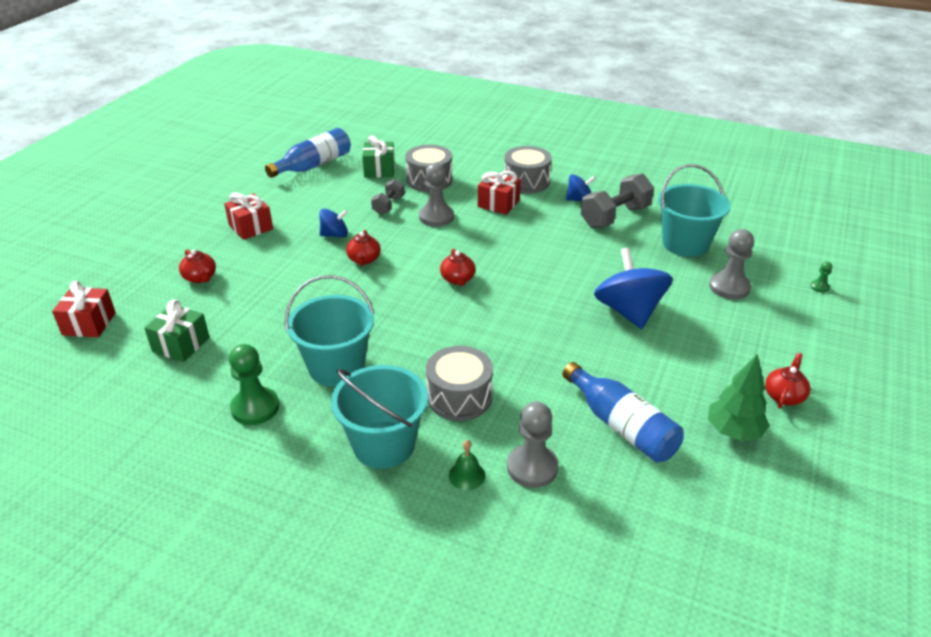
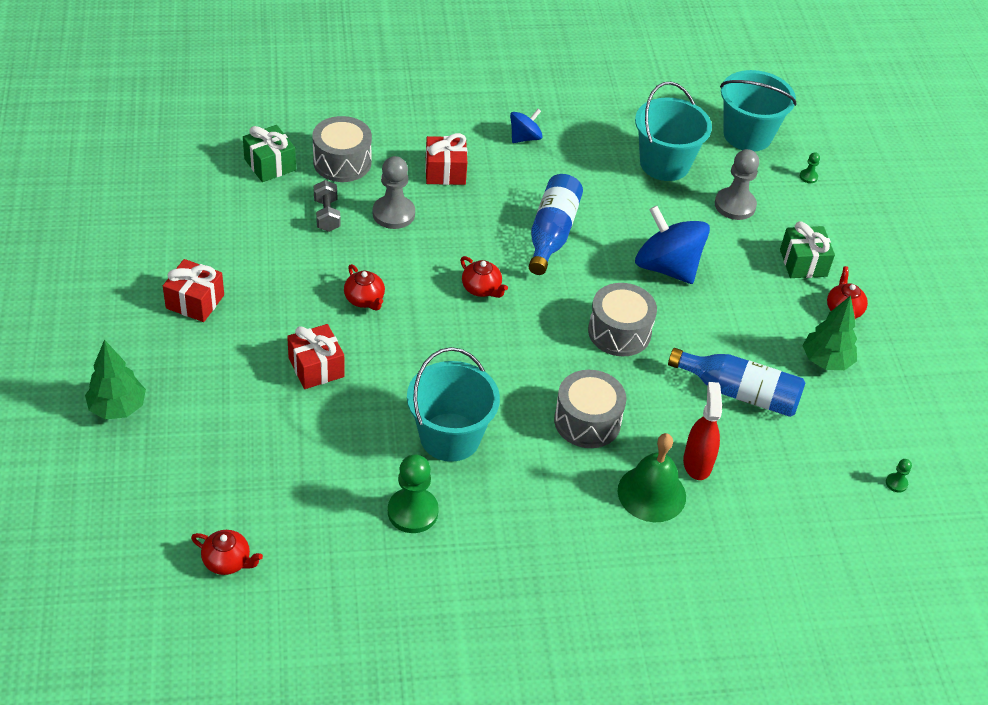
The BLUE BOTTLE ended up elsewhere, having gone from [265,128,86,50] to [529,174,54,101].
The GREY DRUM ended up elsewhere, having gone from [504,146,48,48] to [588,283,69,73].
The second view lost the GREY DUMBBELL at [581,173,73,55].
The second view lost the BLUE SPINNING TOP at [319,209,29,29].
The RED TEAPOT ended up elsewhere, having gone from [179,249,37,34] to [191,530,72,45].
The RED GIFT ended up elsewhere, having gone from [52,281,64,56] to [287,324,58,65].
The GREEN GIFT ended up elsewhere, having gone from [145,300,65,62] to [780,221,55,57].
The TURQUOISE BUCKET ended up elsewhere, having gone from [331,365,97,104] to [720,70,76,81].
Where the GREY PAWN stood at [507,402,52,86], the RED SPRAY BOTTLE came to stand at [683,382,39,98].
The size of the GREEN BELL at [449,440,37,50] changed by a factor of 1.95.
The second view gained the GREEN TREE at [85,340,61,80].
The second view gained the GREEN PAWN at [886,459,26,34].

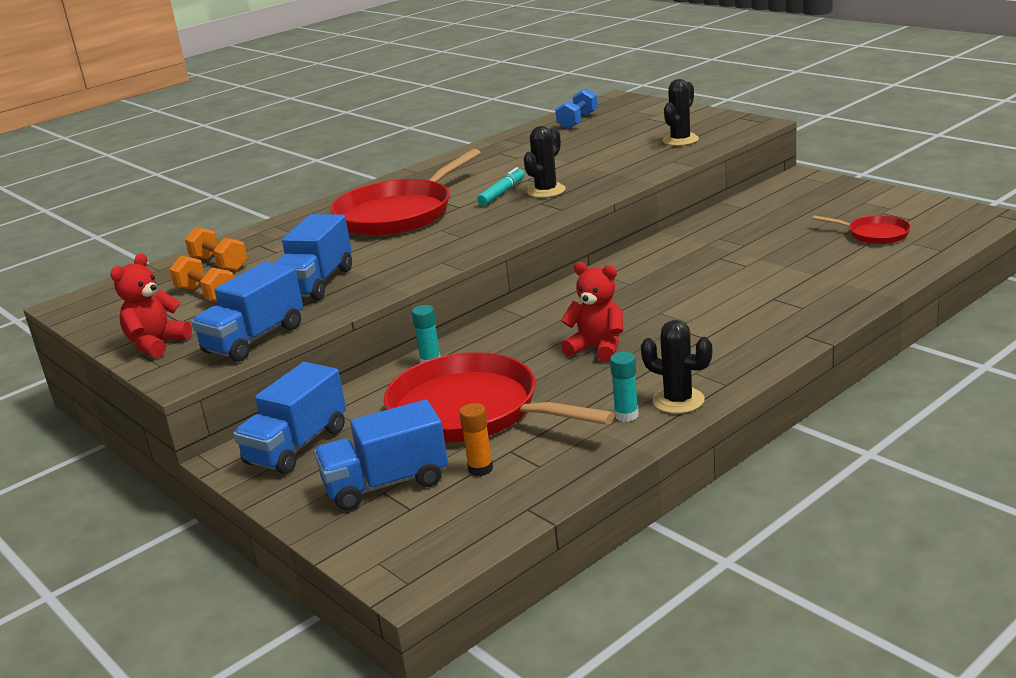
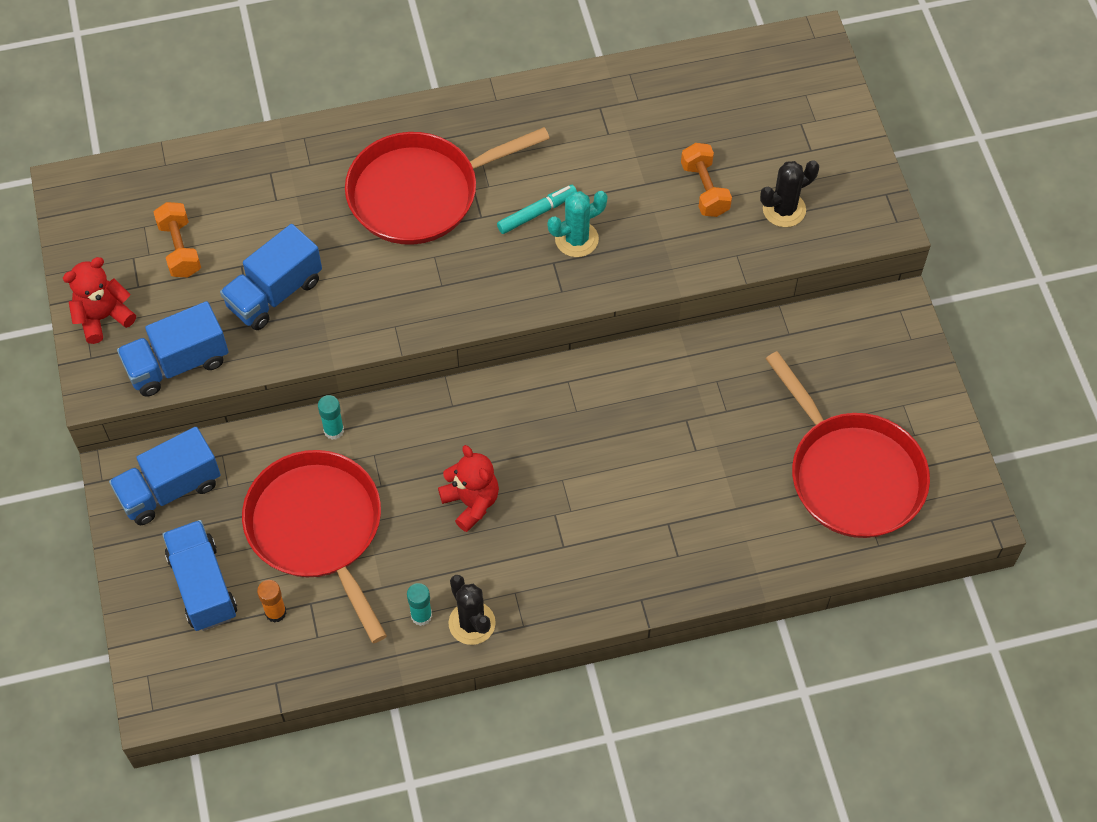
The second view lost the BLUE DUMBBELL at [555,88,43,41].
What was the BLACK CACTUS at [523,126,43,72] turned into the TURQUOISE CACTUS at [548,191,60,66].
The size of the RED PAN at [812,215,99,29] changed by a factor of 2.09.
The ORANGE DUMBBELL ended up elsewhere, having gone from [185,227,62,44] to [681,143,51,74].
The BLUE TRUCK at [314,399,134,112] ended up facing another way, 60 degrees clockwise from before.

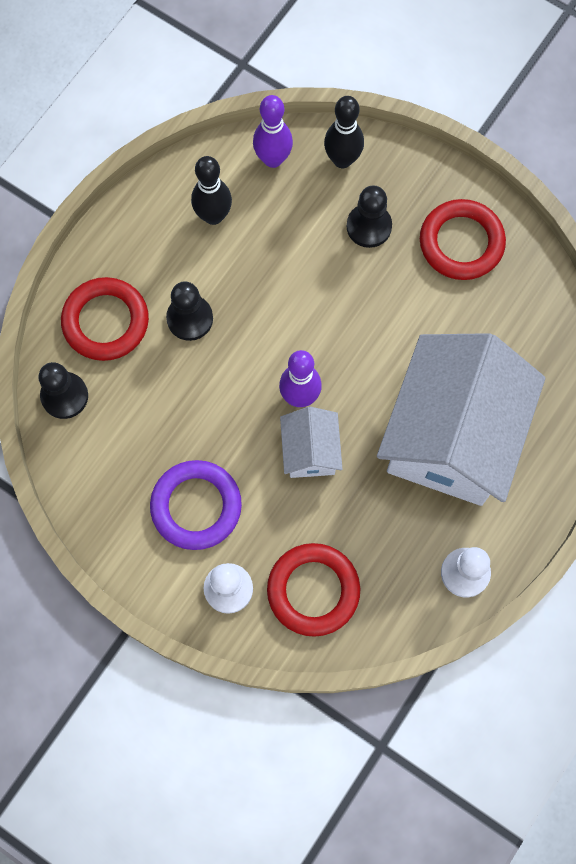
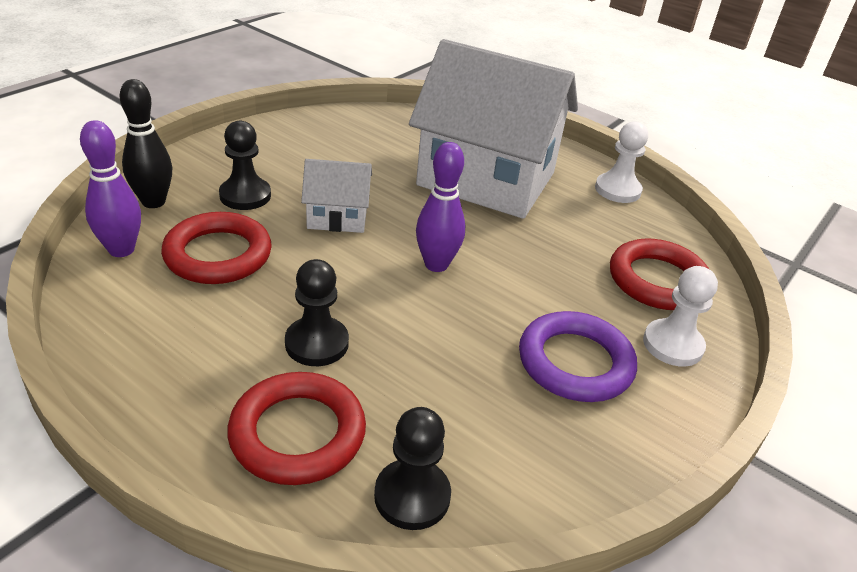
The second view lost the BLACK BOWLING PIN at [191,156,41,69].
The RED RING ended up elsewhere, having gone from [420,199,86,81] to [161,212,111,72].
The WHITE HOUSE ended up elsewhere, having gone from [280,407,63,71] to [301,159,71,74].

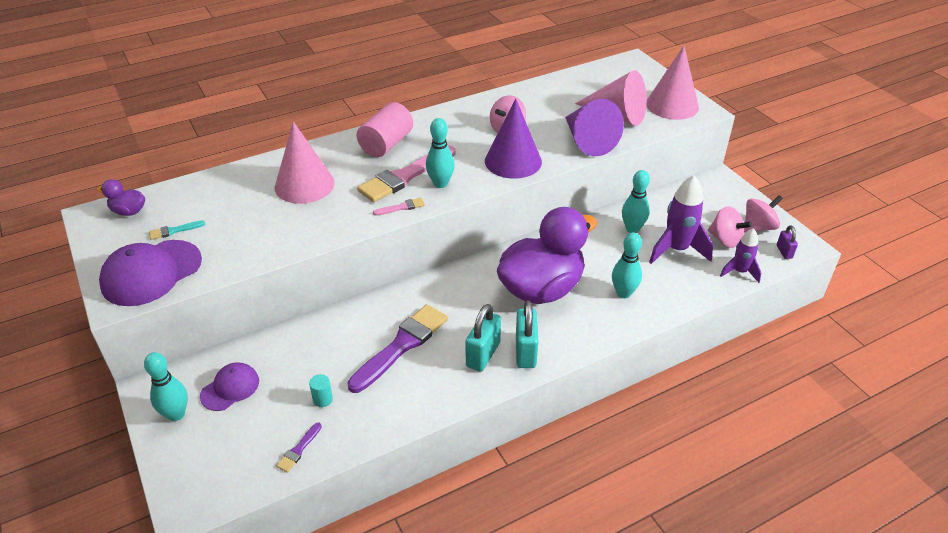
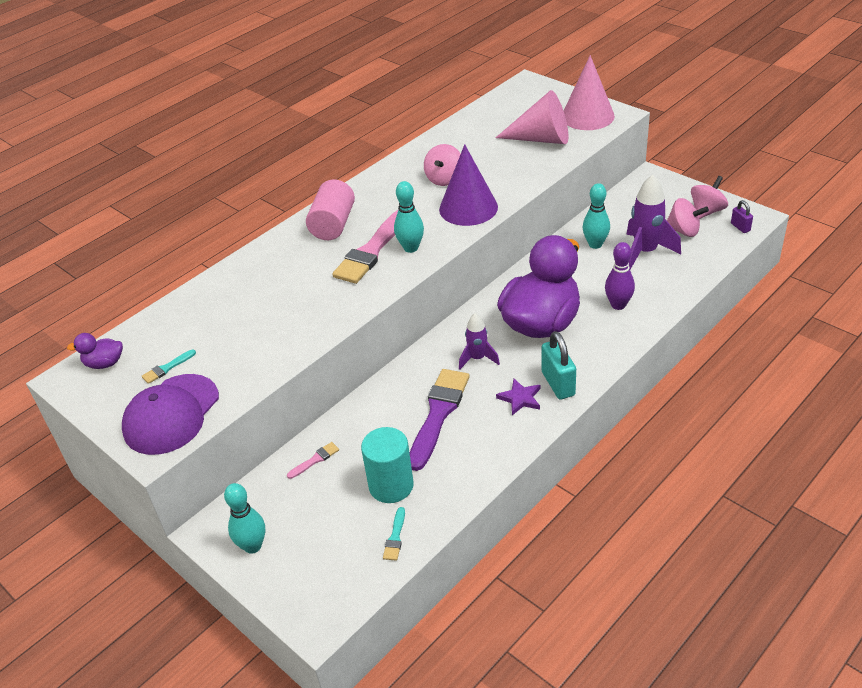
The second view lost the PURPLE CONE at [565,99,59,57].
The second view lost the PINK CONE at [275,121,60,83].
The PINK BRUSH ended up elsewhere, having gone from [373,198,52,18] to [287,442,52,37].
The PURPLE ROCKET ended up elsewhere, having gone from [720,228,41,55] to [459,313,41,56].
What was the TURQUOISE BOWLING PIN at [612,233,30,65] turned into the PURPLE BOWLING PIN at [605,242,30,68].
Where the TURQUOISE PADLOCK stood at [465,304,36,68], the PURPLE STAR came to stand at [496,379,44,36].
The second view lost the PURPLE CAP at [200,362,59,49].
The size of the TURQUOISE CYLINDER at [309,374,24,33] changed by a factor of 2.23.
What was the PURPLE BRUSH at [276,422,46,51] turned into the TURQUOISE BRUSH at [383,507,22,54].

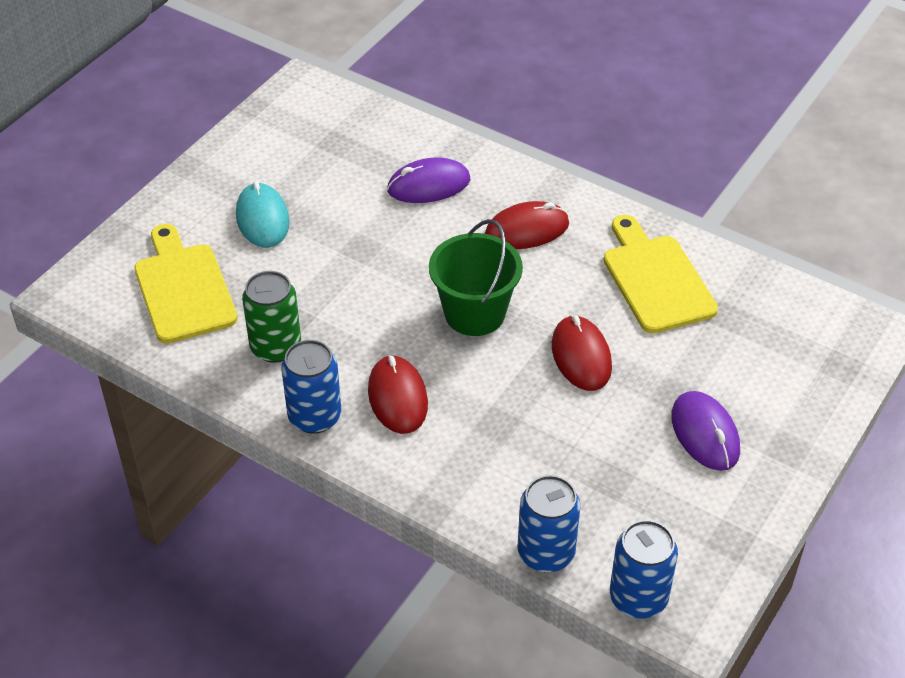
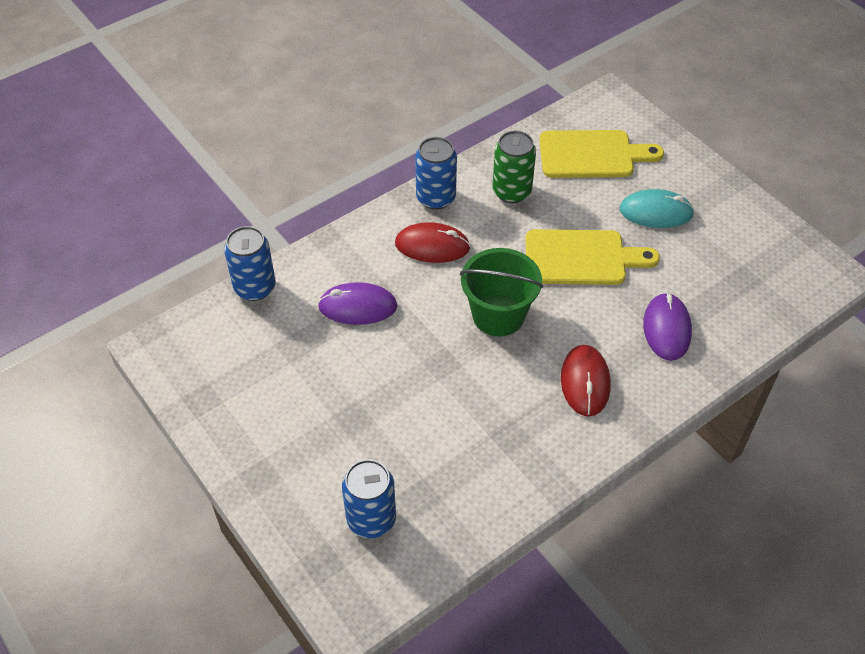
The YELLOW CUTTING BOARD ended up elsewhere, having gone from [603,215,115,118] to [525,229,135,56].
The second view lost the RED MOUSE at [552,315,60,76].
The PURPLE MOUSE ended up elsewhere, having gone from [671,391,69,80] to [318,282,79,43].
The BLUE CAN ended up elsewhere, having gone from [610,520,68,99] to [342,459,54,79].

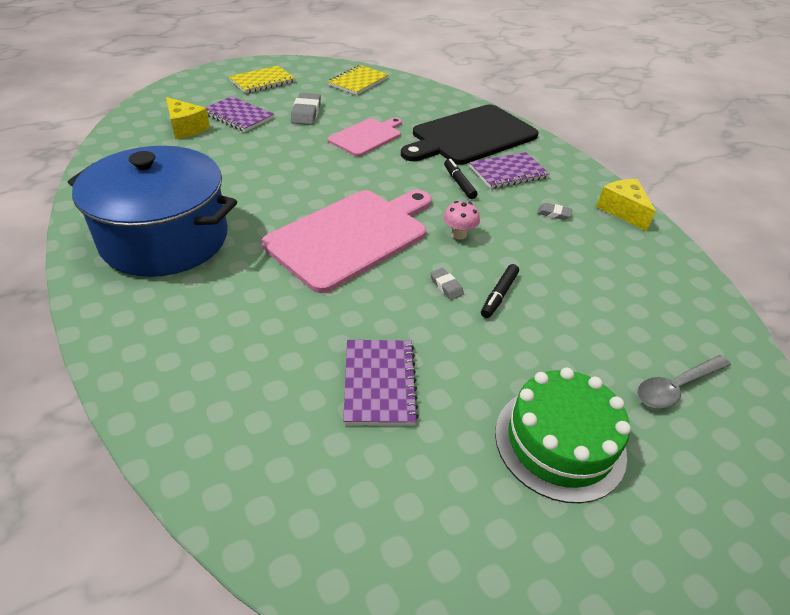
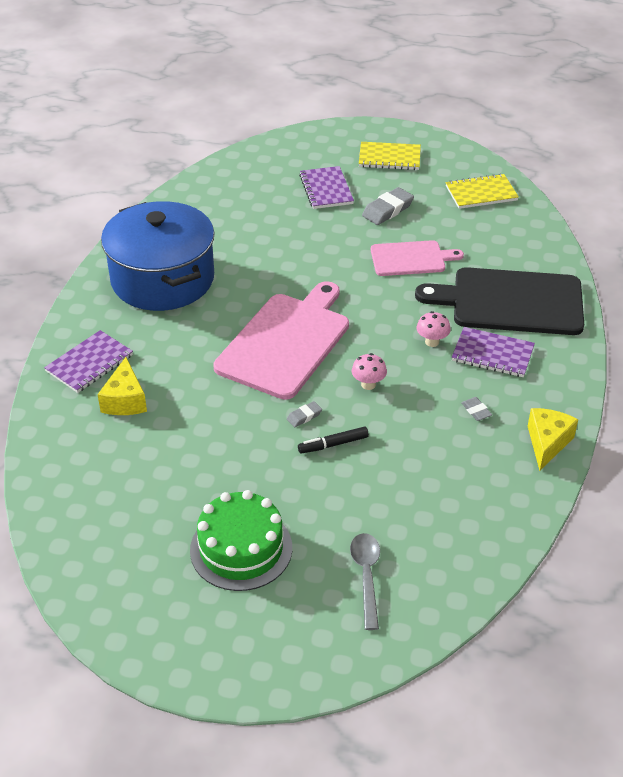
The YELLOW CHEESE ended up elsewhere, having gone from [166,97,44,42] to [97,357,50,58].
Where the BLACK MARKER stood at [444,159,34,40], the PINK MUSHROOM came to stand at [416,311,35,36].
The PINK CUTTING BOARD at [262,190,170,103] ended up facing another way, 60 degrees counterclockwise from before.
The GREY ERASER at [430,268,34,32] ended up facing another way, 45 degrees clockwise from before.
The PURPLE NOTEBOOK ended up elsewhere, having gone from [343,340,76,85] to [44,330,89,63].
The GREY SPOON at [637,355,94,53] ended up facing another way, 75 degrees clockwise from before.

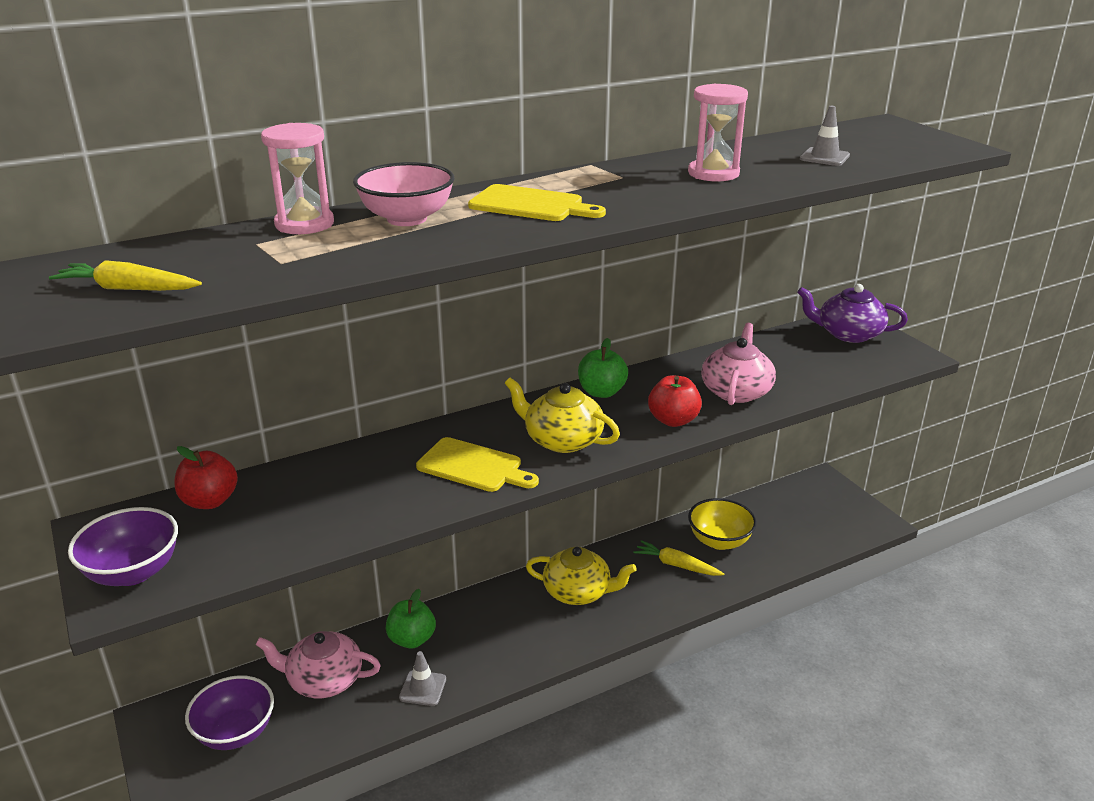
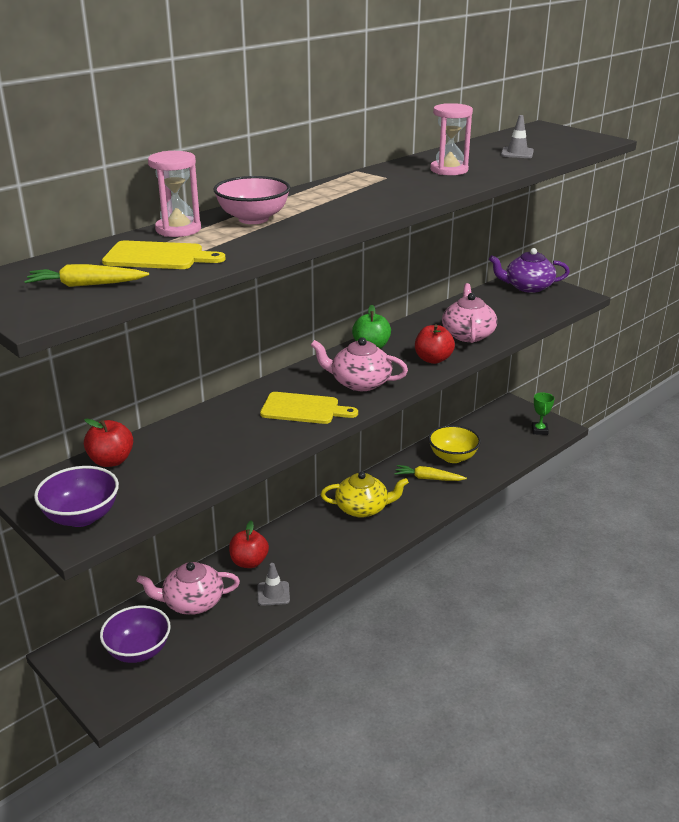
The YELLOW CUTTING BOARD ended up elsewhere, having gone from [468,184,138,37] to [102,241,124,28].
What was the YELLOW TEAPOT at [505,377,115,76] turned into the PINK TEAPOT at [311,337,97,54].
What was the GREEN APPLE at [386,589,50,59] turned into the RED APPLE at [229,521,40,47].
The second view gained the GREEN TROPHY at [532,392,23,43].

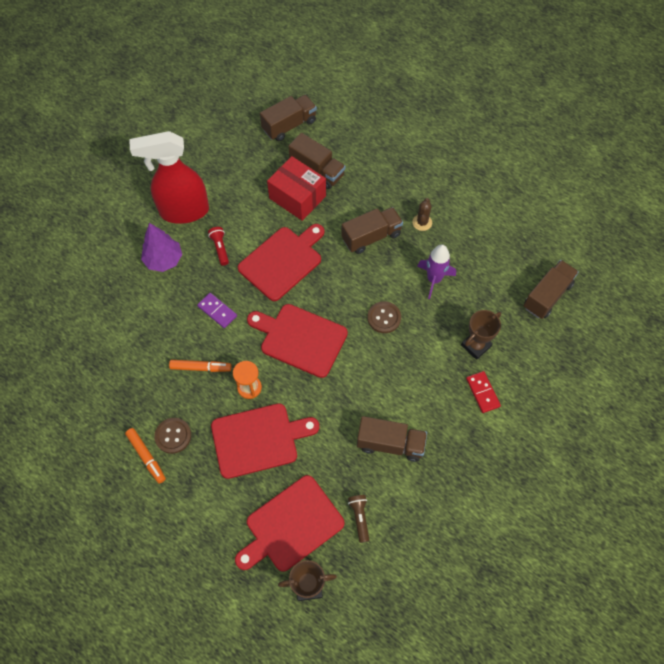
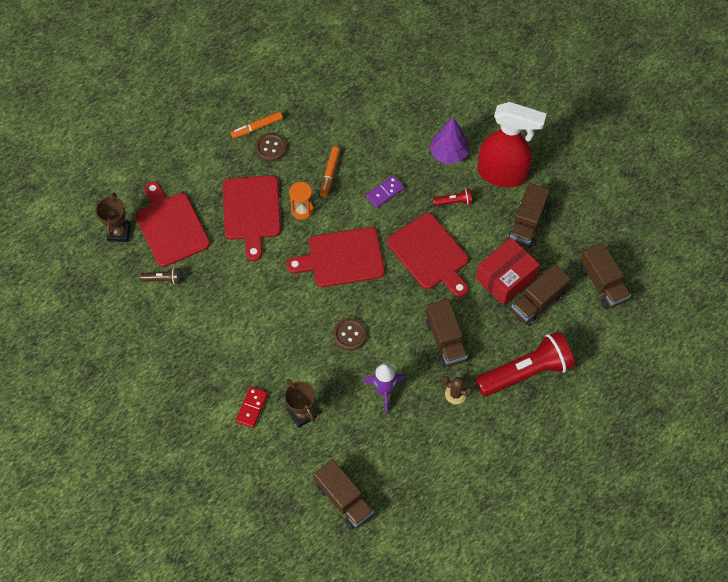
The RED SPRAY BOTTLE at [129,131,80,93] ended up facing another way, 105 degrees clockwise from before.
The RED CUTTING BOARD at [247,304,101,74] ended up facing another way, 135 degrees counterclockwise from before.
The RED DOMINO at [466,371,35,42] ended up facing another way, 60 degrees counterclockwise from before.
The BROWN TRUCK ended up elsewhere, having gone from [357,416,70,46] to [507,183,43,65].
The second view gained the RED FLASHLIGHT at [475,331,100,65].

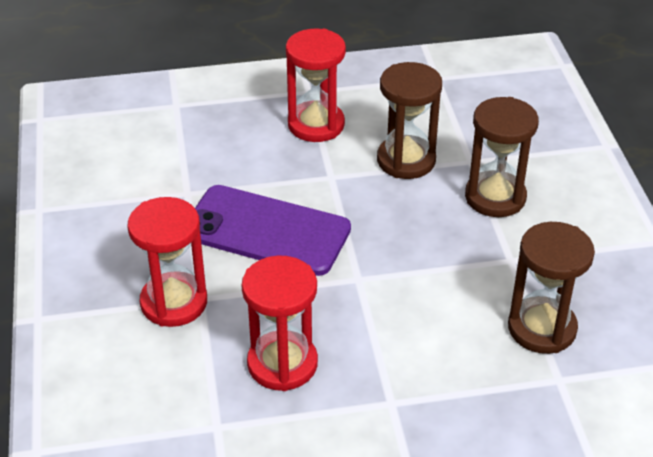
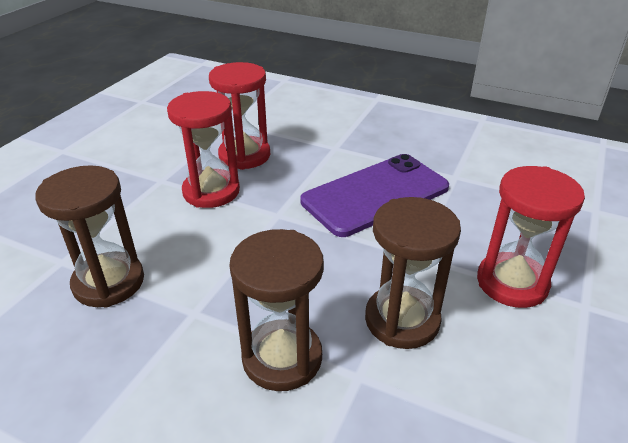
The RED HOURGLASS ended up elsewhere, having gone from [128,197,79,130] to [167,91,73,117].

